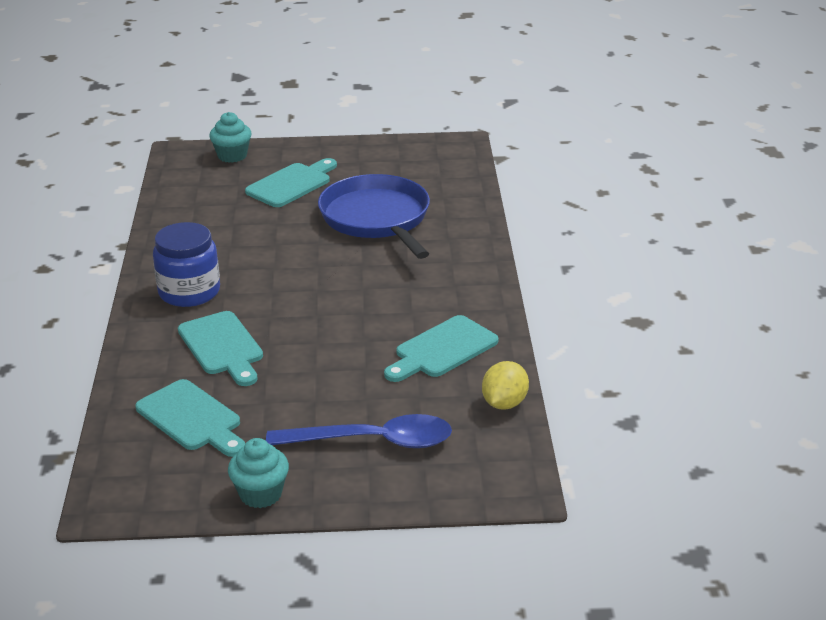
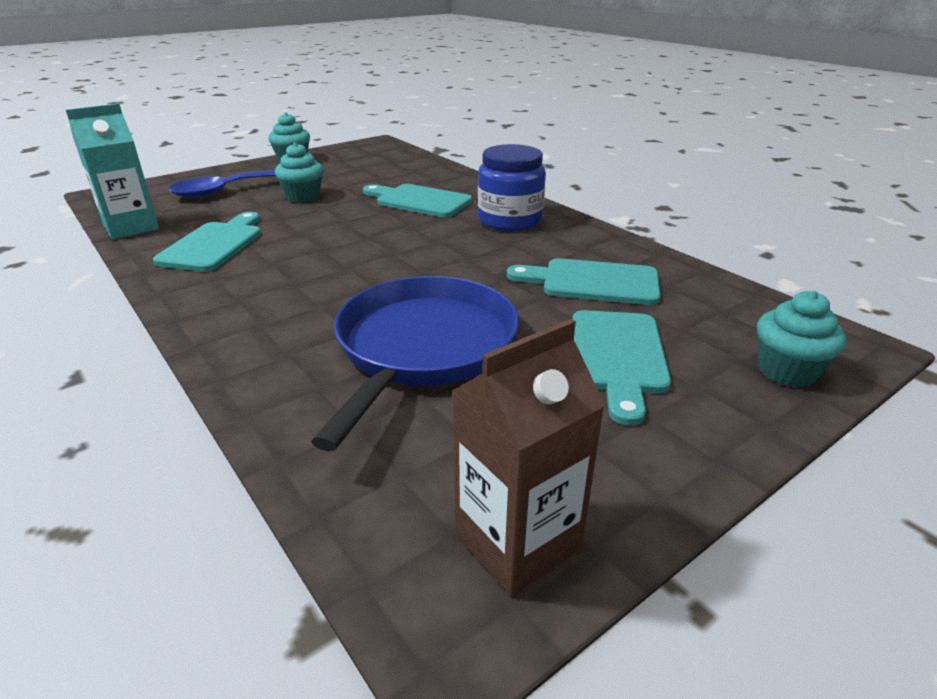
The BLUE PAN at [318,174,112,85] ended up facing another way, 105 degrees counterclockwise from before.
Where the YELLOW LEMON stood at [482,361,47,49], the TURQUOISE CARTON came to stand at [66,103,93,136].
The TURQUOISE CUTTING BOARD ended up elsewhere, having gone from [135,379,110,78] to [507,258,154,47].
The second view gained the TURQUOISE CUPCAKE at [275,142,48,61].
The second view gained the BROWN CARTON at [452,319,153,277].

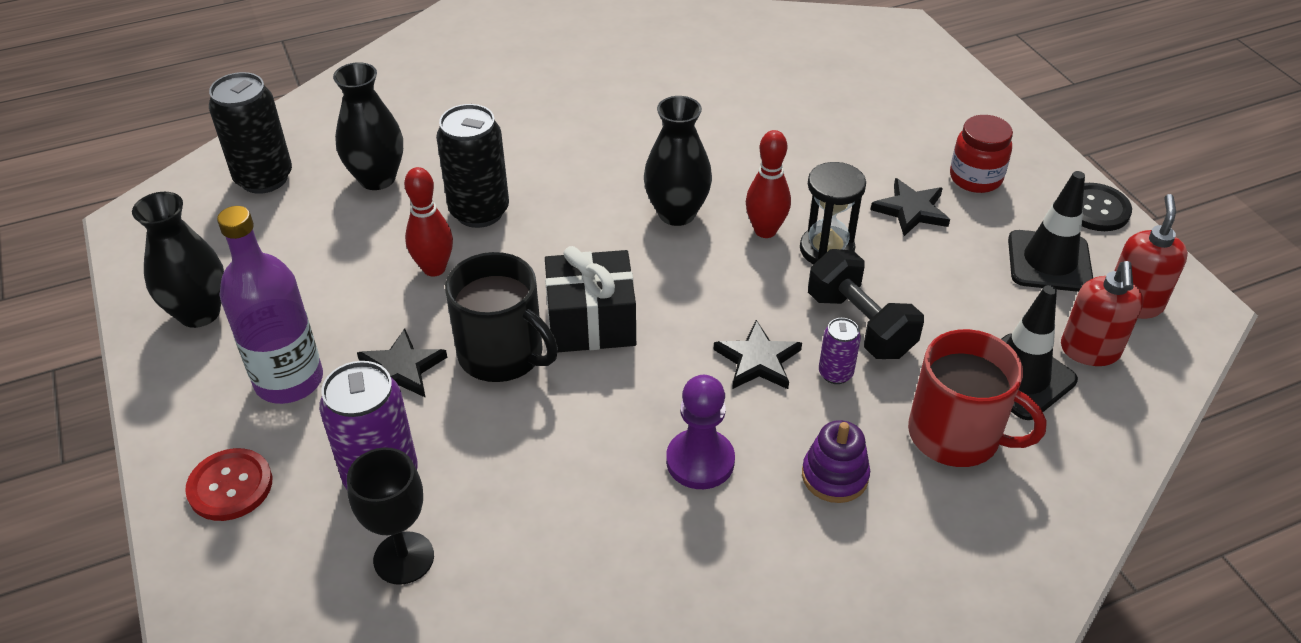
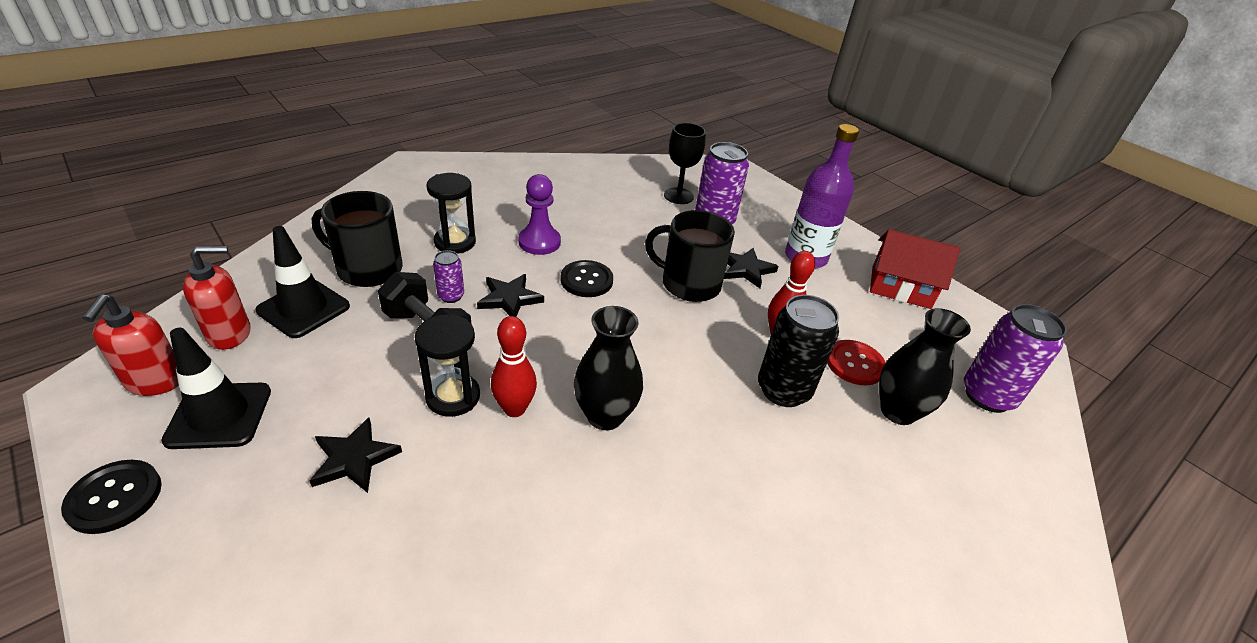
What was the BLACK CAN at [209,72,83,122] turned into the PURPLE CAN at [964,304,103,109].
The second view lost the RED JAR at [950,115,63,78].
Where the BLACK VASE stood at [132,192,92,136], the RED HOUSE came to stand at [870,229,90,80].
The second view lost the BLACK GIFT at [545,246,91,107].
The RED SOAP DISPENSER at [1061,261,83,105] ended up facing another way, 75 degrees clockwise from before.
What was the RED MUG at [908,329,139,138] turned into the BLACK MUG at [312,191,91,96].
Where the PURPLE STACKING TOY stood at [802,420,68,83], the BLACK HOURGLASS came to stand at [427,173,49,81].
The RED BUTTON ended up elsewhere, having gone from [185,448,87,73] to [827,340,59,45].
The second view gained the BLACK BUTTON at [560,260,53,37].

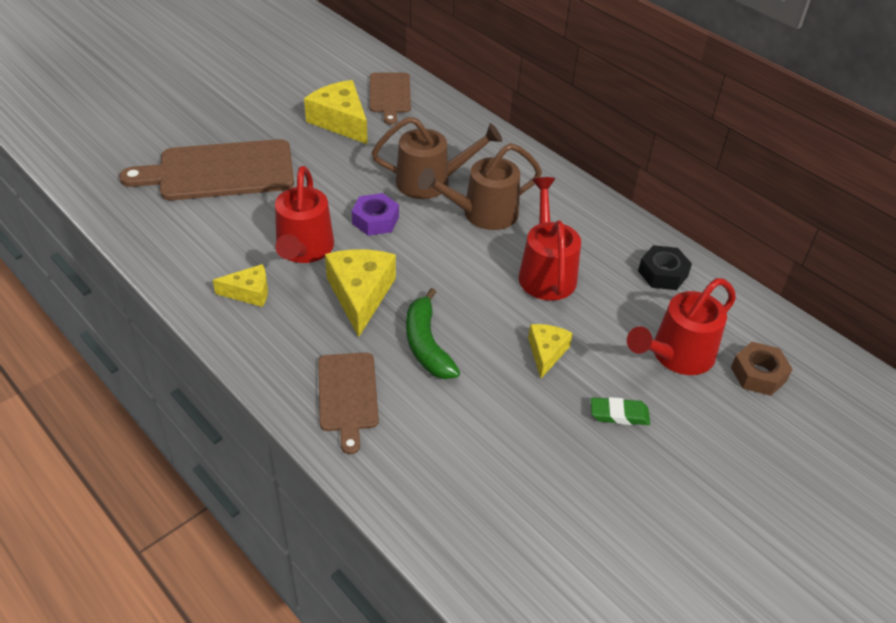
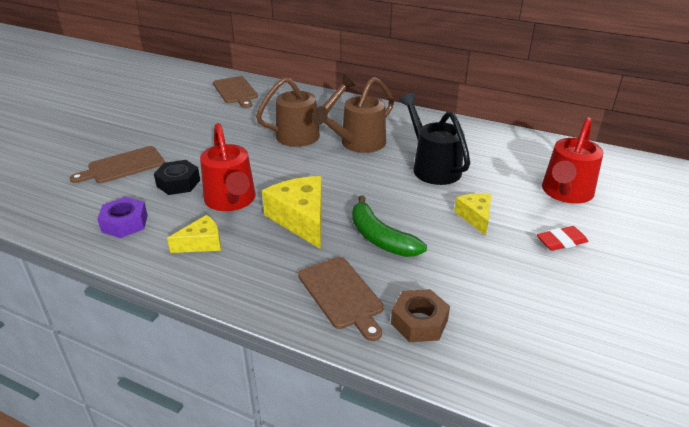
The second view lost the YELLOW CHEESE at [304,80,64,64].
The size of the BROWN CUTTING BOARD at [119,139,175,61] changed by a factor of 0.58.
What was the RED WATERING CAN at [519,177,62,124] turned into the BLACK WATERING CAN at [399,93,71,92].
The PURPLE NUT ended up elsewhere, having gone from [352,193,47,43] to [97,197,51,41].
The BLACK NUT ended up elsewhere, having gone from [638,245,54,45] to [154,160,46,35].
The BROWN NUT ended up elsewhere, having gone from [731,342,62,54] to [391,289,59,53].
What was the GREEN ERASER at [591,397,59,28] turned into the RED ERASER at [537,226,52,25].

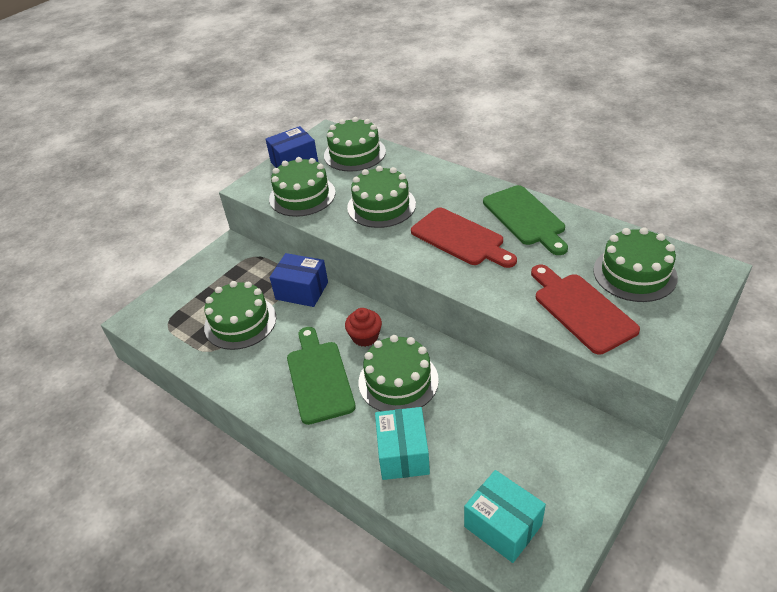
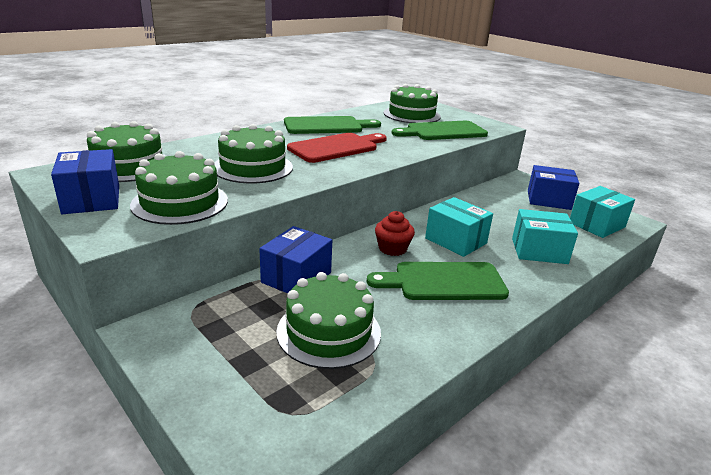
What was the RED CUTTING BOARD at [531,265,109,90] turned into the GREEN CUTTING BOARD at [391,121,97,19].
Where the GREEN CAKE stood at [358,335,81,76], the TURQUOISE BOX came to stand at [425,197,68,60].
The second view gained the BLUE BOX at [528,165,51,45].

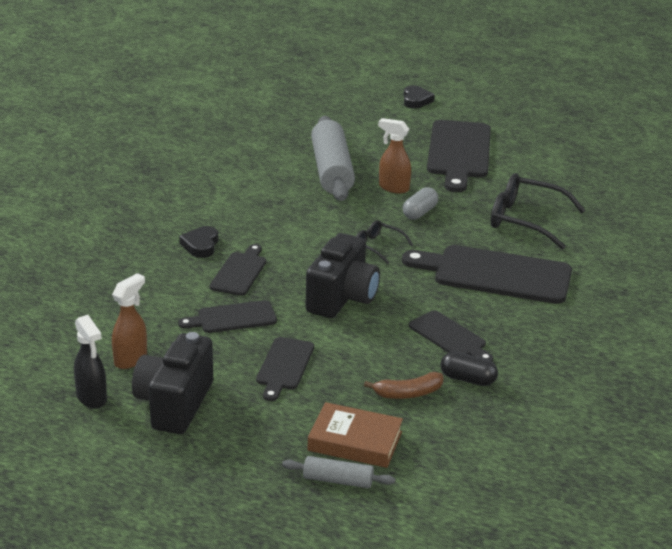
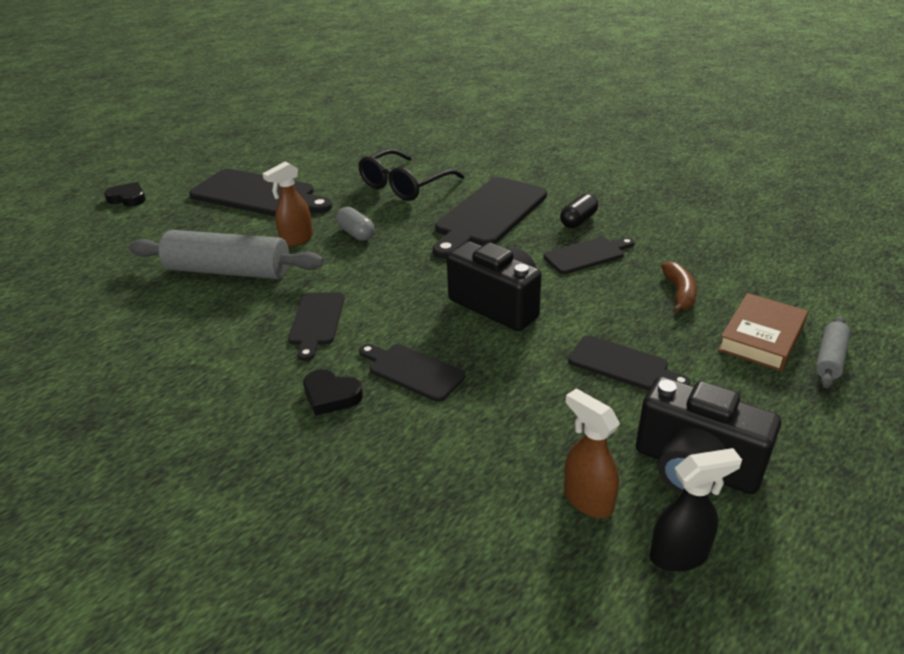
The second view lost the BLACK GLASSES at [356,220,57,44].
The BLACK CUTTING BOARD ended up elsewhere, having gone from [178,300,99,33] to [288,292,57,69].
The BLACK CAPSULE ended up elsewhere, having gone from [440,352,58,34] to [560,194,38,34].

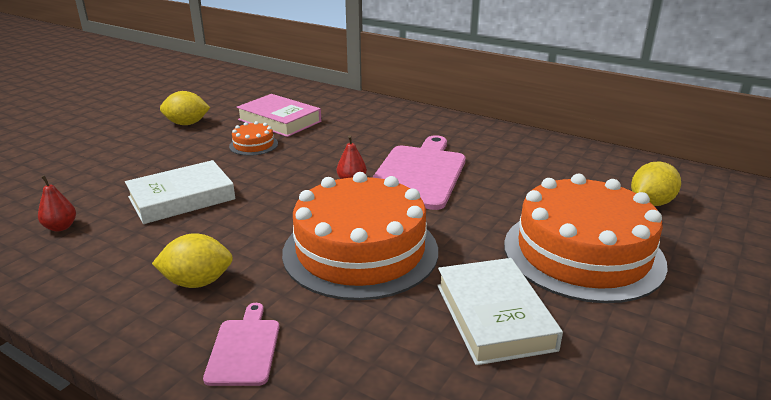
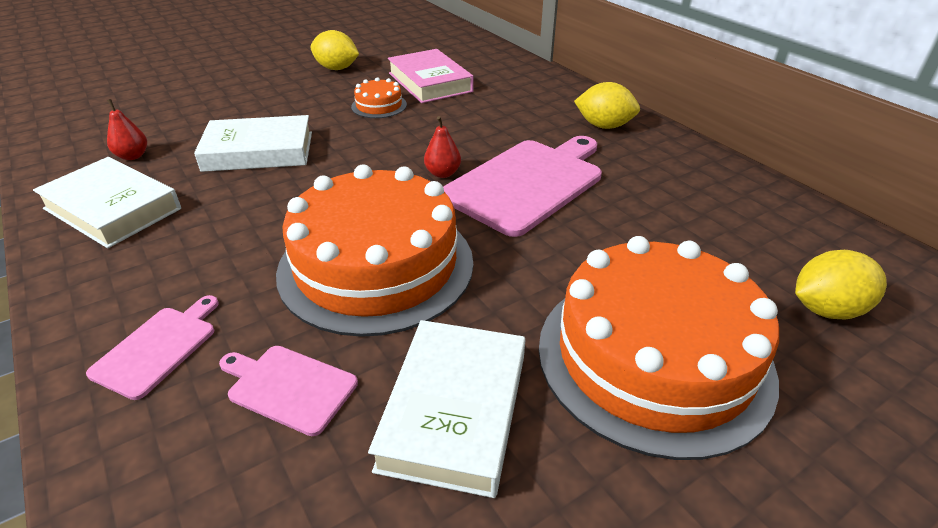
The YELLOW LEMON ended up elsewhere, having gone from [152,233,81,55] to [574,82,66,47].
The second view gained the WHITE BOOK at [33,157,148,91].
The second view gained the PINK CUTTING BOARD at [219,346,139,90].

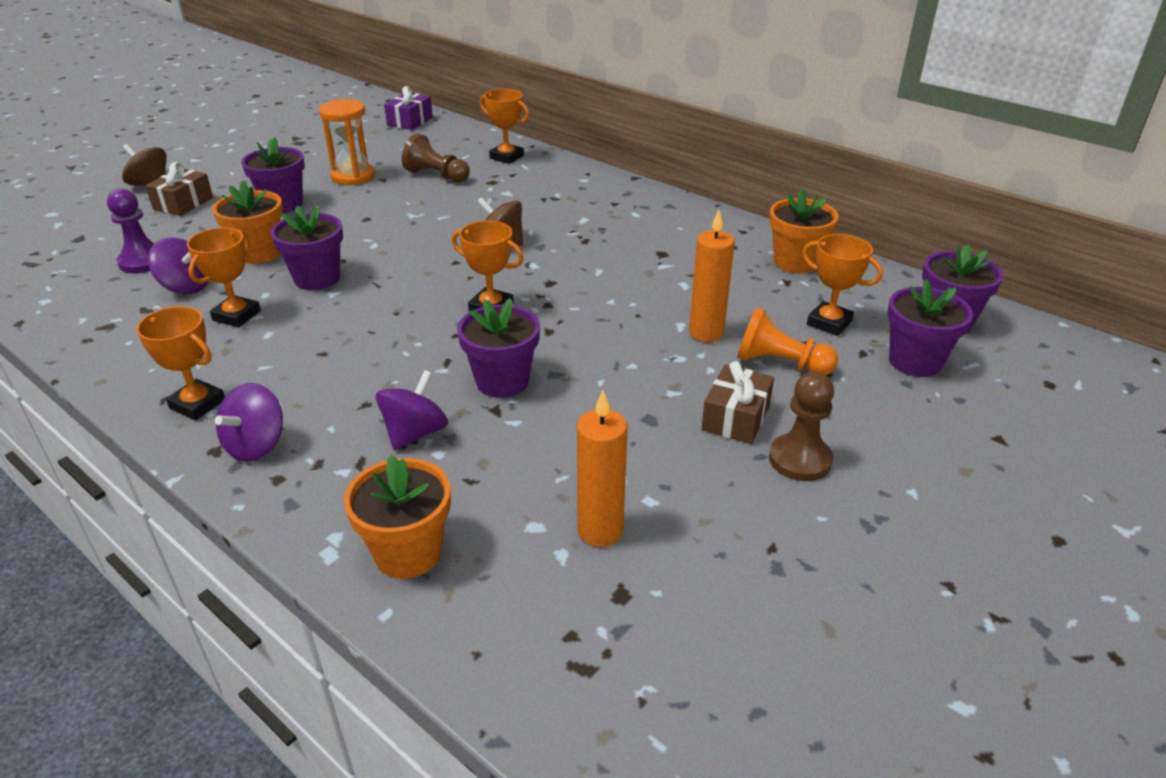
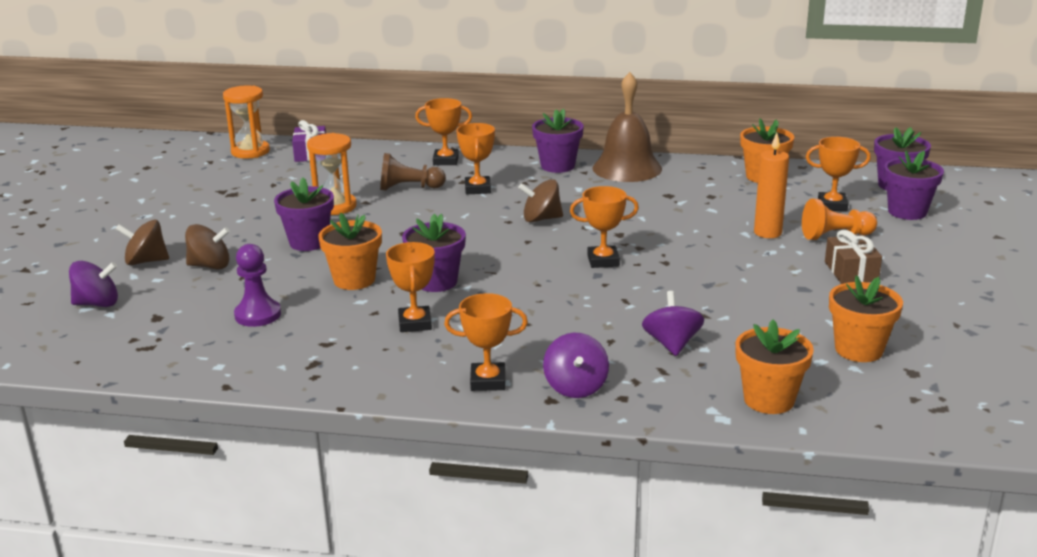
Where the BROWN GIFT stood at [145,162,68,54], the BROWN SPINNING TOP came to stand at [185,224,45,45].
The PURPLE SPINNING TOP ended up elsewhere, having gone from [148,238,61,56] to [69,261,49,46].
The PURPLE FLOWER POT ended up elsewhere, having gone from [457,298,83,100] to [532,108,52,65].
The second view lost the BROWN PAWN at [769,372,65,109].
Where the ORANGE CANDLE stood at [577,390,51,157], the ORANGE FLOWER POT came to stand at [829,275,74,87].
The second view gained the BROWN BELL at [592,72,70,110].
The second view gained the ORANGE HOURGLASS at [223,86,47,73].
The second view gained the ORANGE TROPHY at [456,123,39,71].

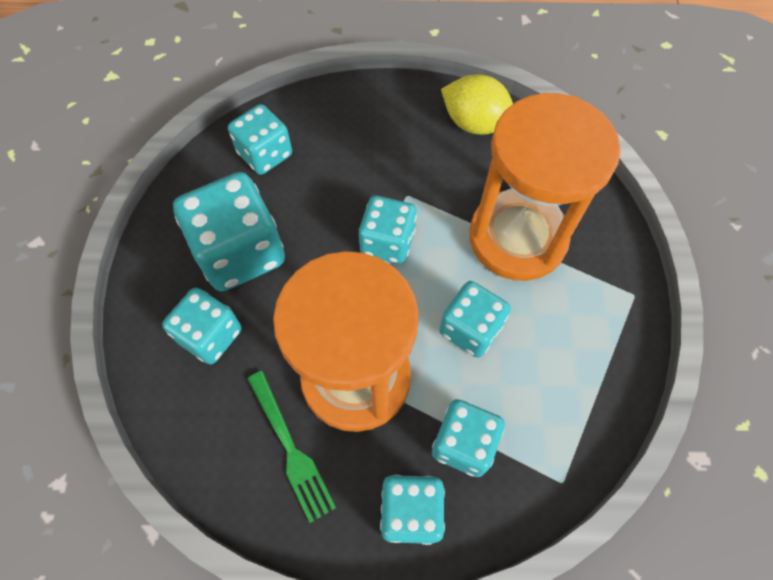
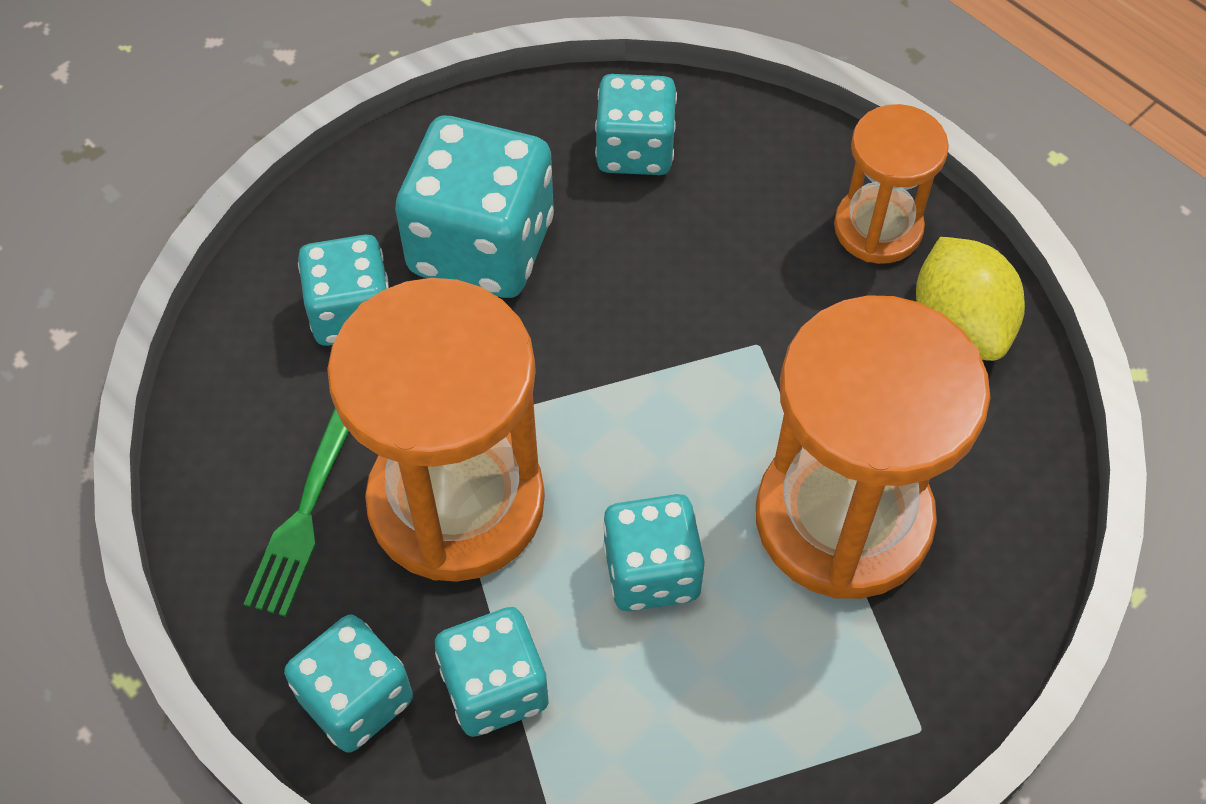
The second view lost the TURQUOISE DICE at [359,195,58,69].
The second view gained the ORANGE HOURGLASS at [834,104,115,160].

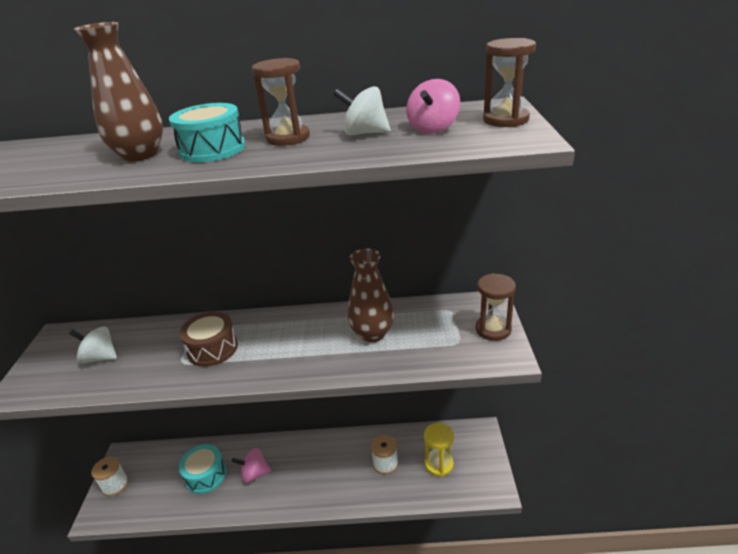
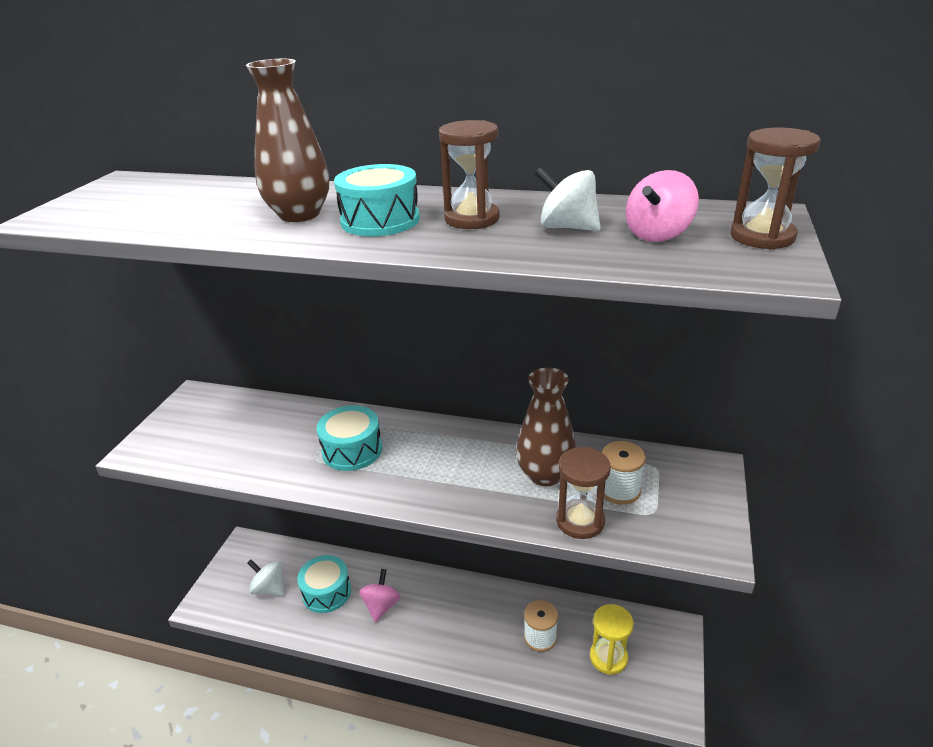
The BROWN HOURGLASS ended up elsewhere, having gone from [476,273,40,68] to [556,447,55,92].
What was the BROWN DRUM at [180,312,58,55] turned into the TURQUOISE DRUM at [317,405,65,66].
The WHITE SPINNING TOP ended up elsewhere, having gone from [69,326,48,37] to [247,559,38,37].
The PINK SPINNING TOP at [232,448,39,35] ended up facing another way, 90 degrees clockwise from before.
The WHITE SPOOL ended up elsewhere, having gone from [91,457,37,39] to [602,441,44,64].

